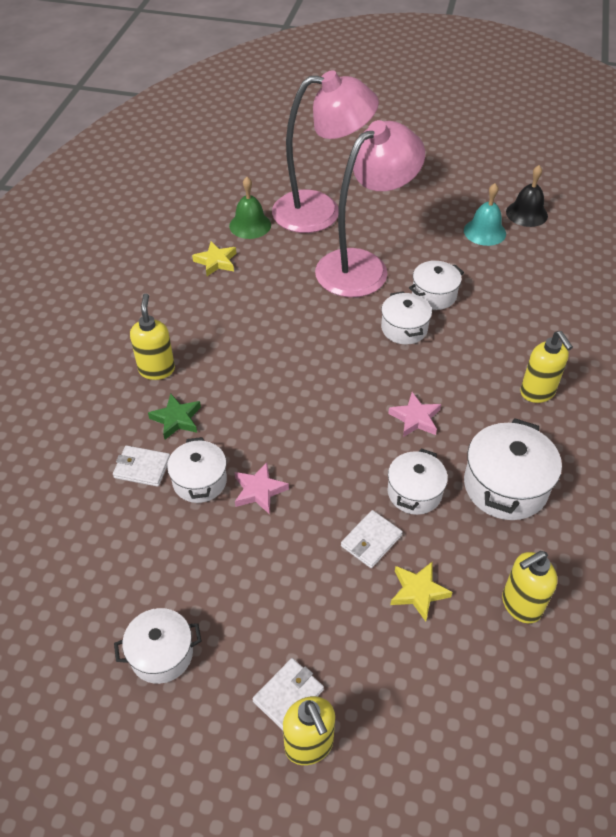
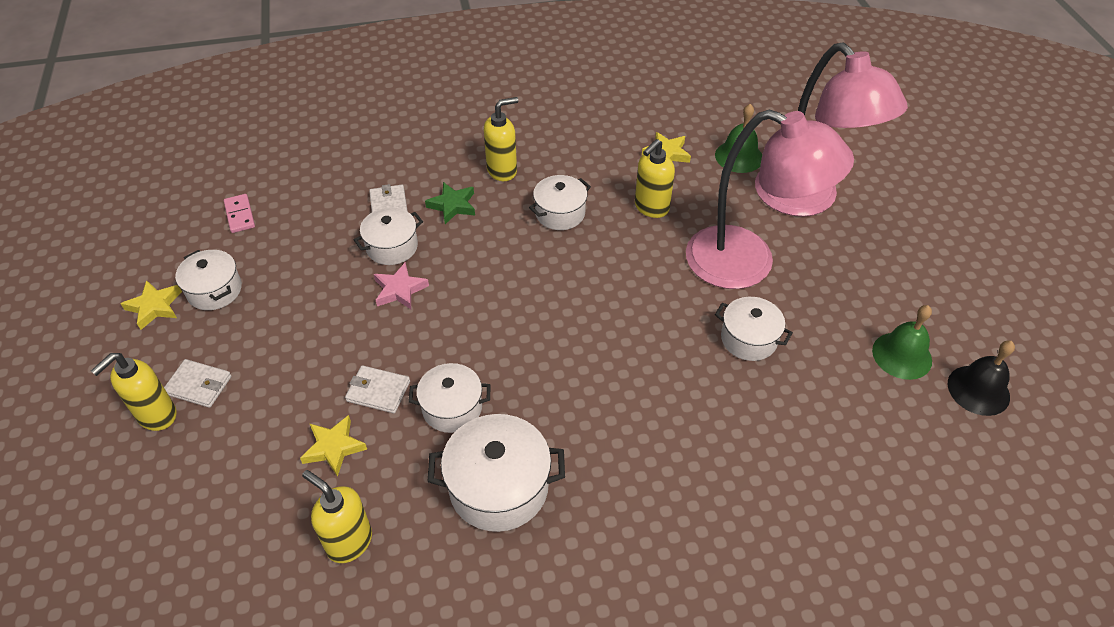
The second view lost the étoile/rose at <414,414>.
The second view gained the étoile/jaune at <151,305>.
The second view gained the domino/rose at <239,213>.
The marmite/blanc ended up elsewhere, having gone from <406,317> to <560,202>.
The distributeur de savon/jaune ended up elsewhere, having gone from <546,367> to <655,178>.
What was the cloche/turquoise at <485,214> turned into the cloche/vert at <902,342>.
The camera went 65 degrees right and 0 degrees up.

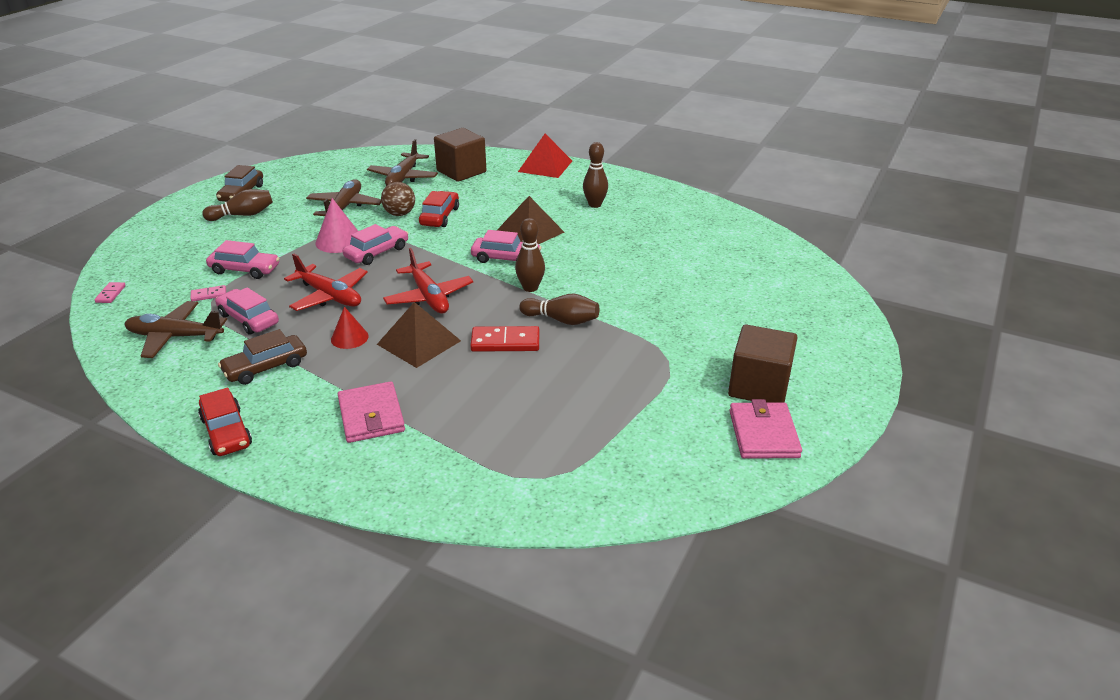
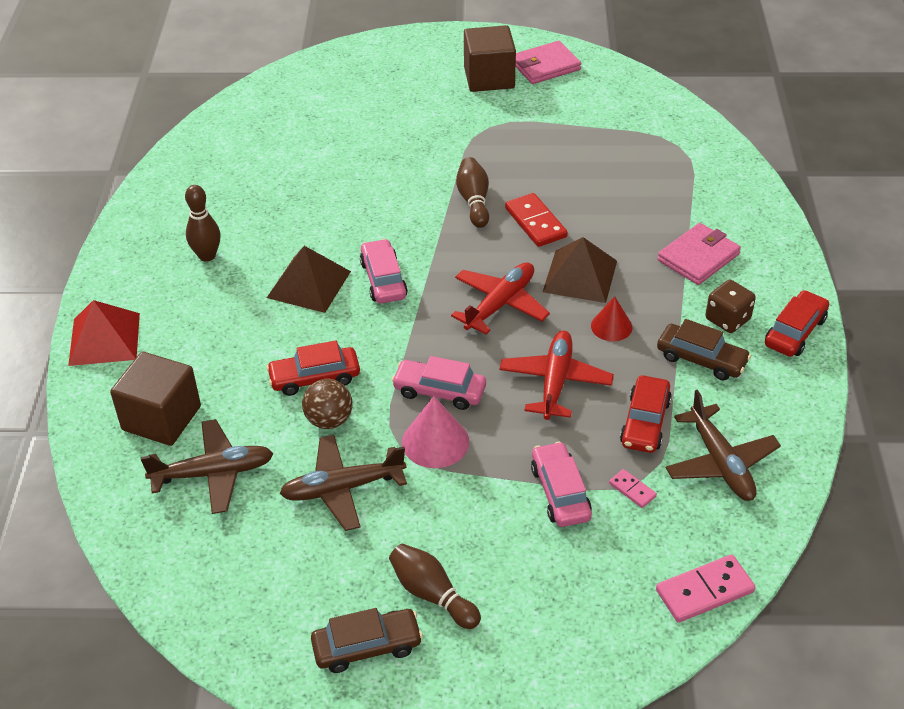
The second view lost the quille/marron at <530,255>.
The second view gained the dé/marron at <730,306>.
What was the voiture/rose at <247,311> turned into the voiture/rouge at <646,414>.
The size of the domino/rose at <110,292> changed by a factor of 1.88.
The camera went 115 degrees left and 10 degrees up.

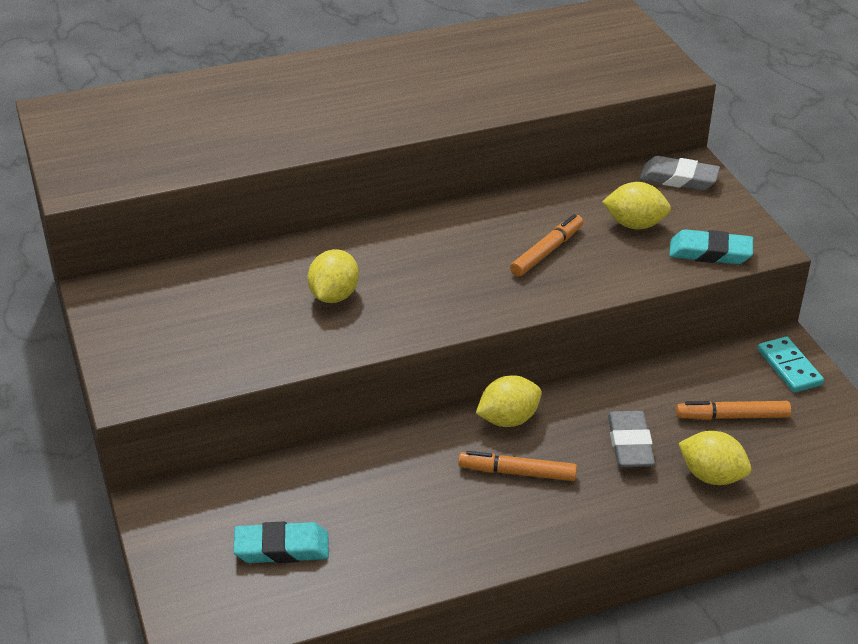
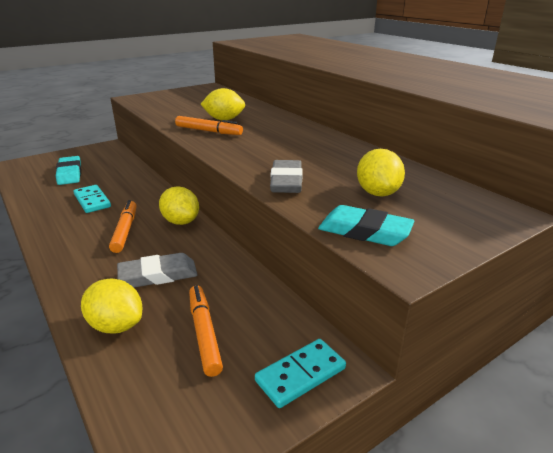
The second view gained the domino/turquoise at <92,199>.
The feutre/orange ended up elsewhere, having gone from <546,245> to <209,125>.
The gomme/gris ended up elsewhere, having gone from <680,173> to <286,176>.
The gomme/turquoise at <711,246> ended up facing another way, 60 degrees counterclockwise from before.
The citron/jaune at <714,458> ended up facing another way, 75 degrees counterclockwise from before.
The camera went 75 degrees right and 10 degrees down.

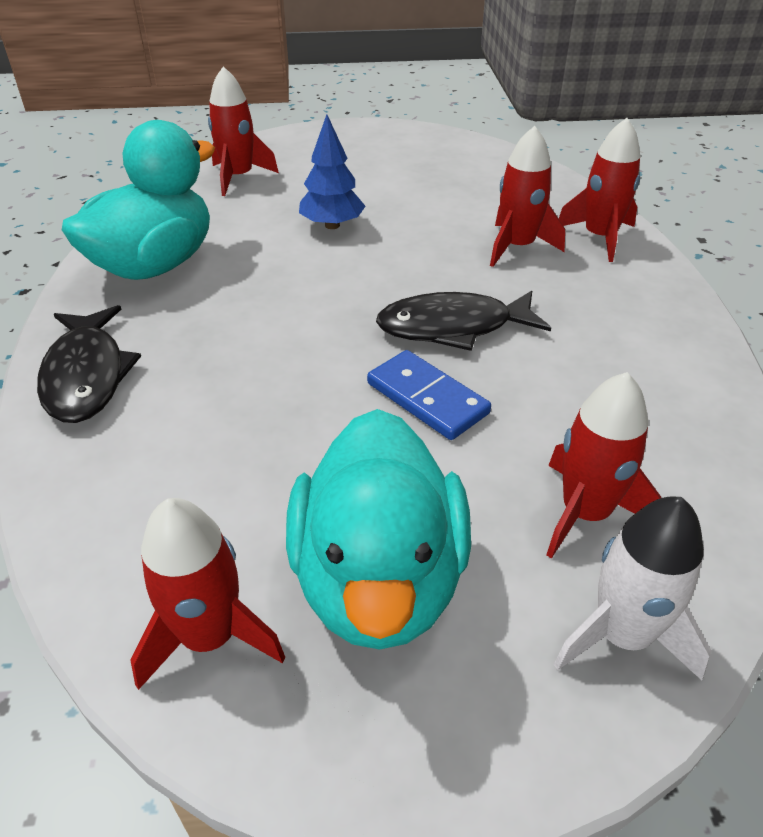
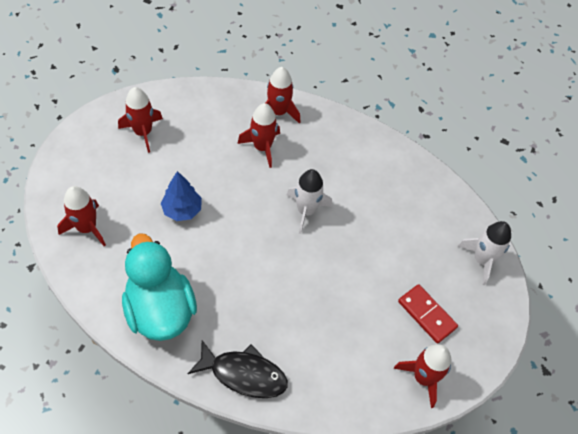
The second view lost the domino/bleu at <429,395>.
The fusée/rouge ended up elsewhere, having gone from <603,465> to <140,120>.
Where the canard/turquoise stood at <378,529>, the domino/rouge came to stand at <428,314>.
Where the poisson/noir stood at <463,321>, the fusée/blanc came to stand at <309,201>.
The camera went 65 degrees left and 15 degrees up.

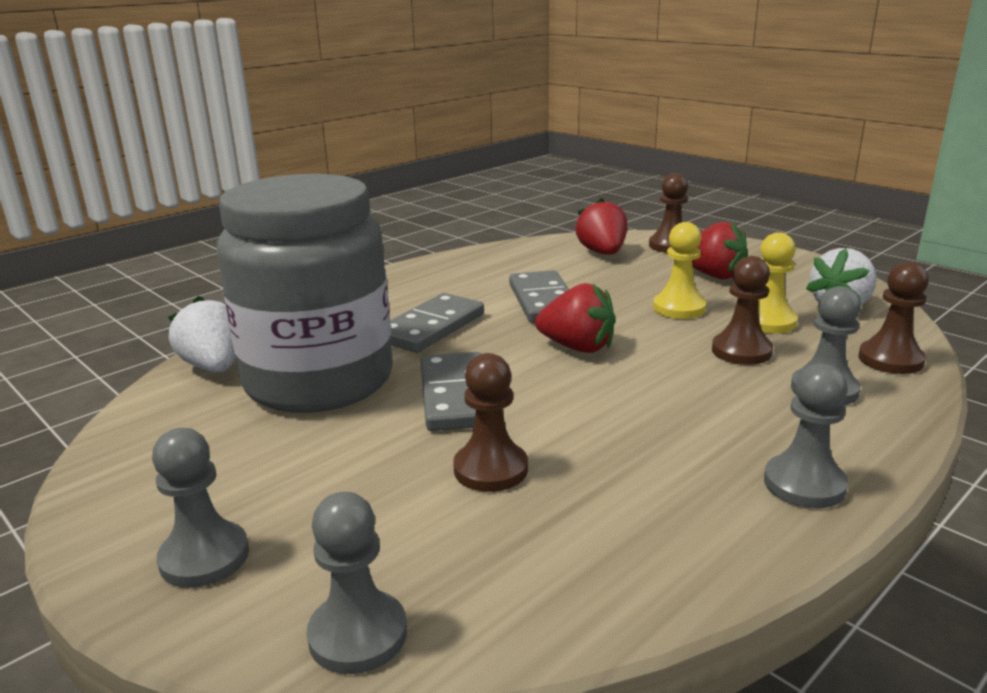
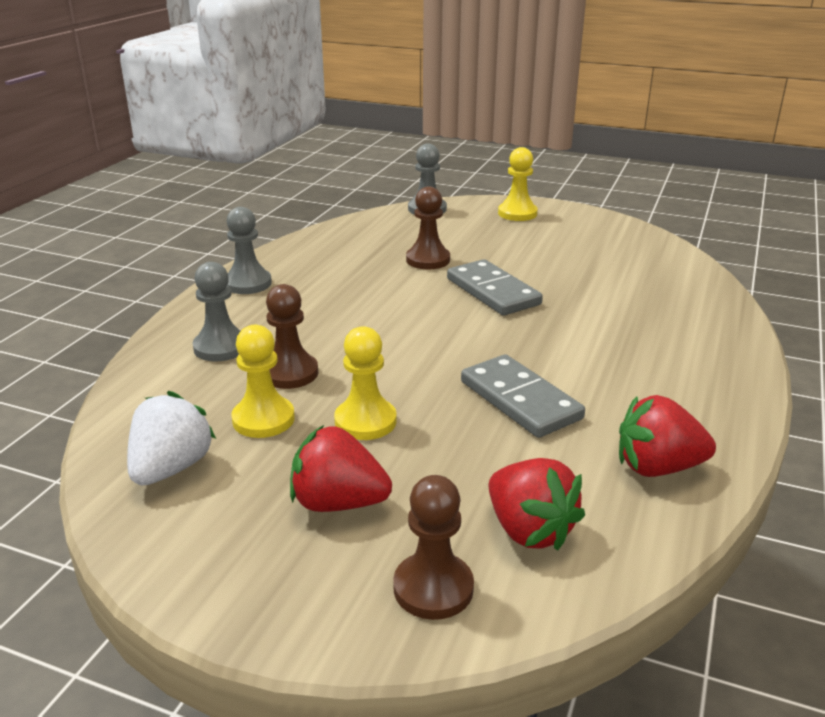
The second view lost the fraise/blanc at <202,334>.
The second view lost the bocal/gris at <305,293>.
The second view lost the domino/gris at <437,323>.
The second view lost the pion/marron at <893,318>.
The fraise/rouge ended up elsewhere, having gone from <575,318> to <667,436>.
What was the pion/gris at <200,508> turned into the pion/jaune at <518,184>.
The camera went 155 degrees right and 5 degrees up.

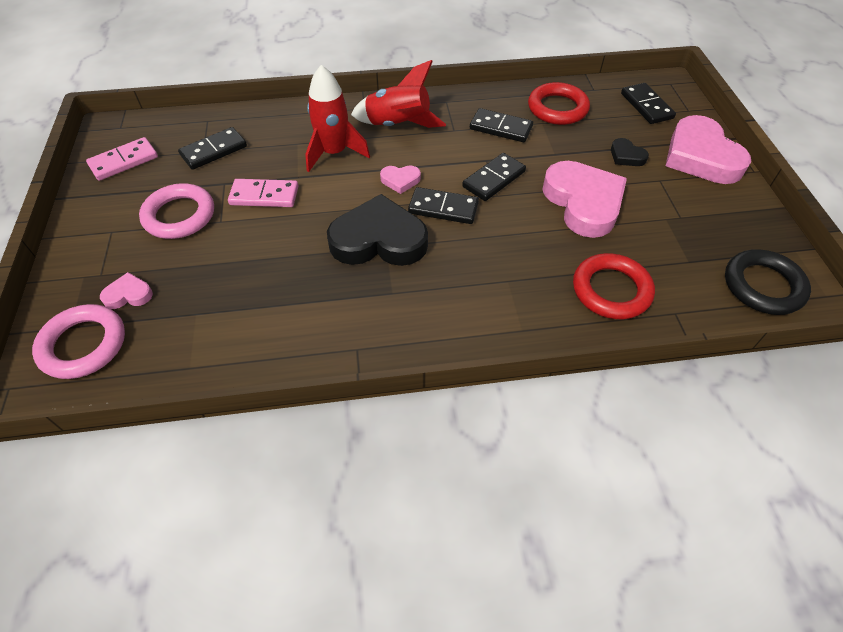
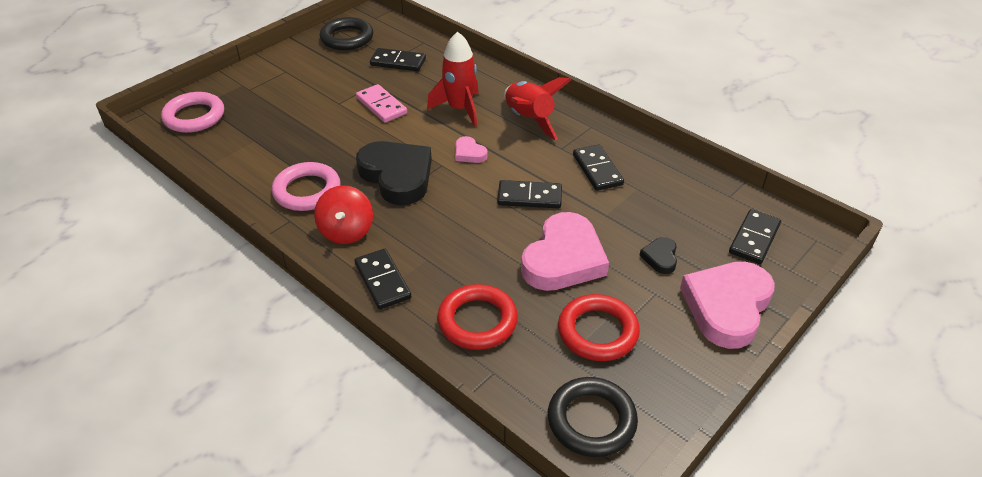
The second view lost the cœur/rose at <126,290>.
The second view gained the toupie/rouge at <343,214>.
The anneau/rose ended up elsewhere, having gone from <176,211> to <306,186>.
The domino/noir ended up elsewhere, having gone from <443,205> to <382,279>.
The anneau/rouge ended up elsewhere, having gone from <559,103> to <599,327>.
Where the domino/rose stood at <122,159>, the anneau/noir came to stand at <346,33>.
The camera went 50 degrees right and 10 degrees down.

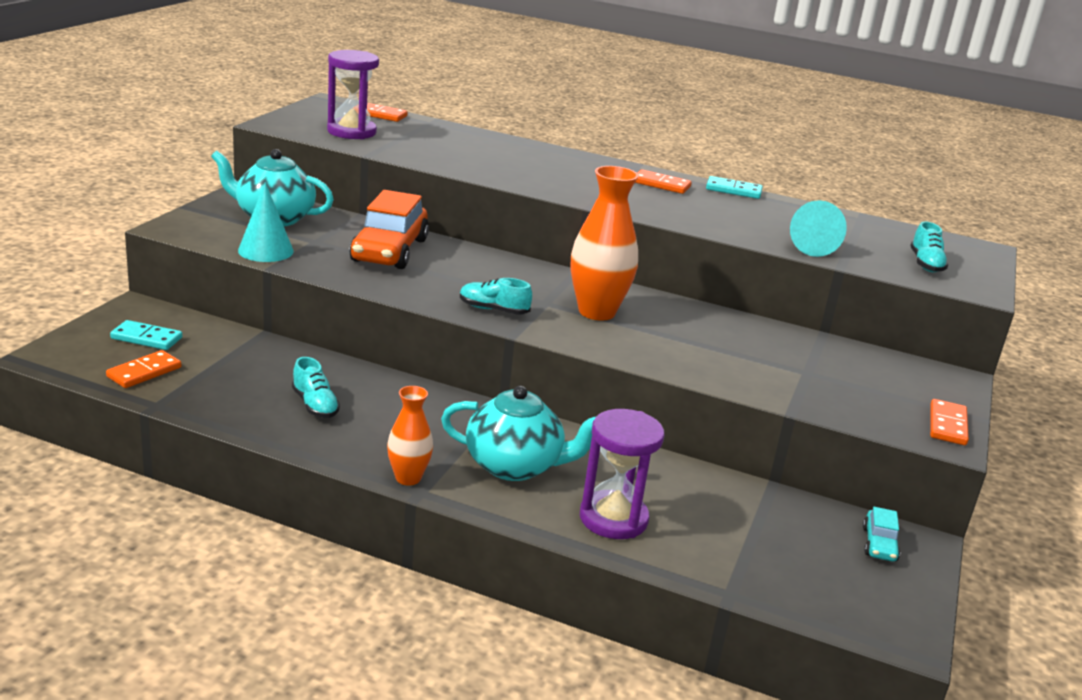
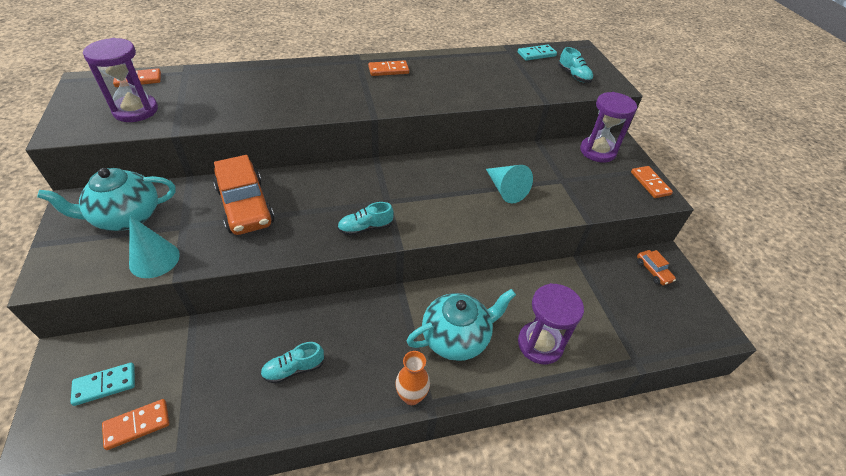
The second view lost the vase/orange at <604,243>.
The second view gained the sablier/violet at <608,127>.
The domino/turquoise ended up elsewhere, having gone from <734,187> to <537,53>.
The cône/turquoise ended up elsewhere, having gone from <818,228> to <509,184>.
What was the voiture/turquoise at <881,534> turned into the voiture/orange at <656,267>.
The domino/orange at <143,369> ended up facing another way, 60 degrees clockwise from before.
The chaussure/turquoise at <316,387> ended up facing another way, 135 degrees clockwise from before.
The camera went 35 degrees left and 20 degrees up.

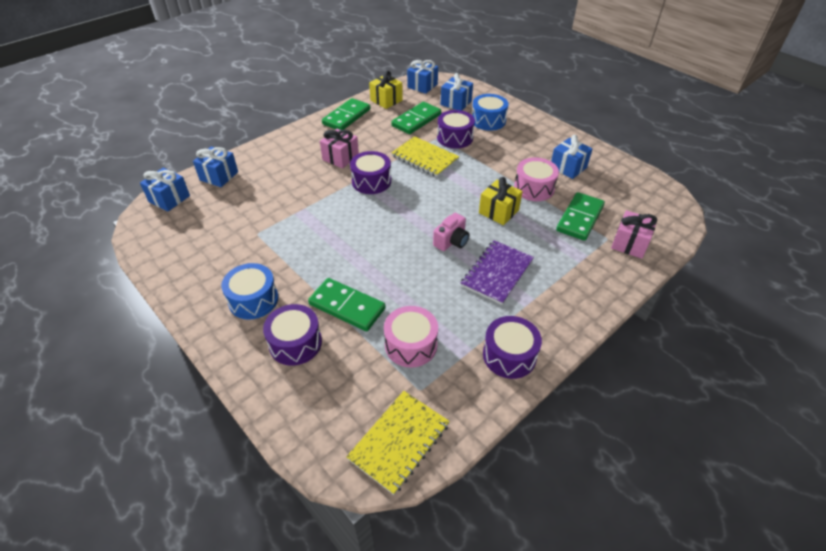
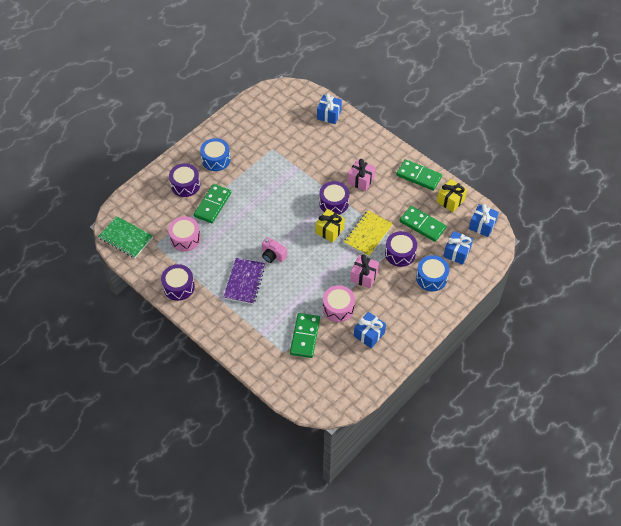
The second view lost the cadeau/bleu at <165,189>.
The cadeau/jaune ended up elsewhere, having gone from <501,201> to <330,226>.
The cadeau/rose ended up elsewhere, having gone from <634,234> to <364,271>.
What was the carnet/jaune at <398,443> turned into the carnet/vert at <125,237>.
The carnet/violet at <497,272> ended up facing another way, 75 degrees clockwise from before.
The domino/vert at <580,216> ended up facing another way, 75 degrees clockwise from before.
The camera went 85 degrees right and 10 degrees up.

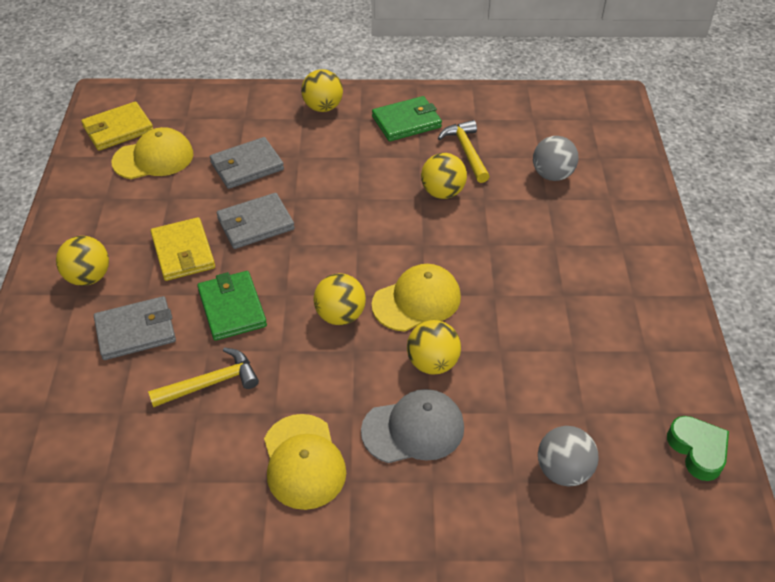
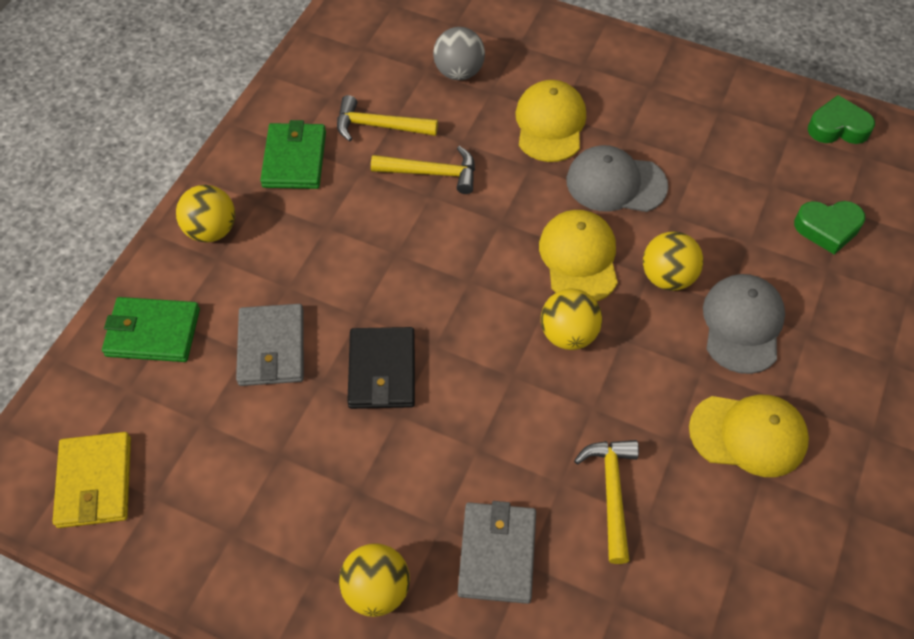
The second view lost the portefeuille/jaune at <183,249>.
The second view gained the casquette/gris at <617,178>.
The casquette/jaune ended up elsewhere, having gone from <153,153> to <550,121>.
The portefeuille/vert ended up elsewhere, having gone from <232,306> to <151,329>.
Where the balle/jaune stood at <444,176>, the marteau/jaune came to stand at <423,170>.
Where the balle/gris stood at <568,456>, the cœur/vert came to stand at <829,228>.
What was the portefeuille/gris at <256,221> turned into the portefeuille/noir at <381,368>.
The camera went 65 degrees left and 10 degrees up.

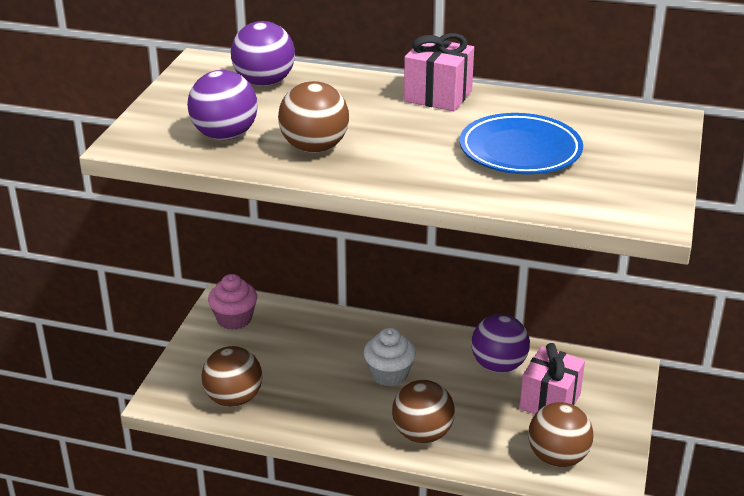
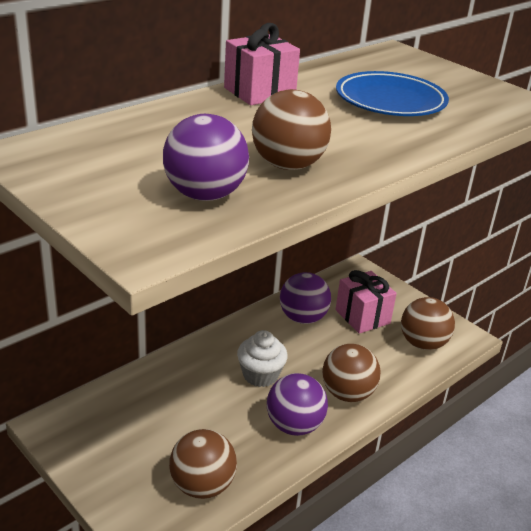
The second view lost the muffin/rose at <232,302>.
The balle/violet ended up elsewhere, having gone from <263,53> to <297,404>.
The camera went 60 degrees left and 0 degrees up.

